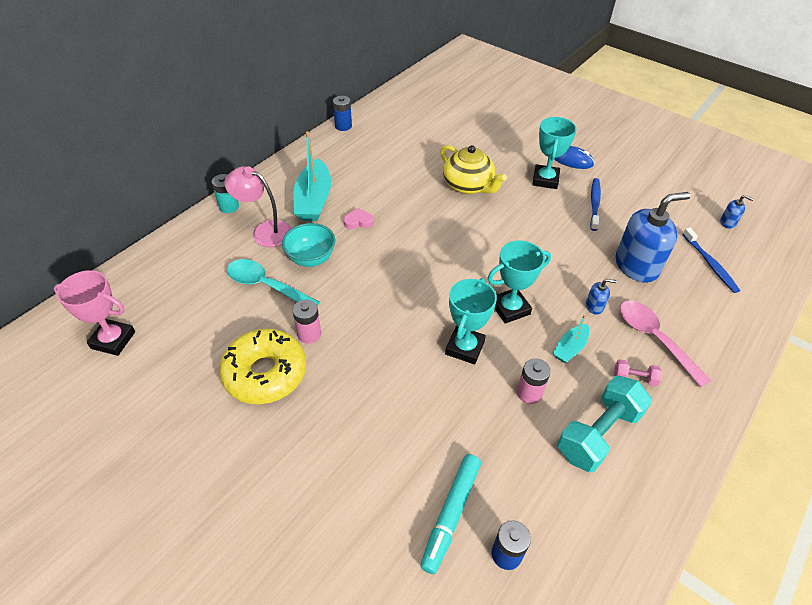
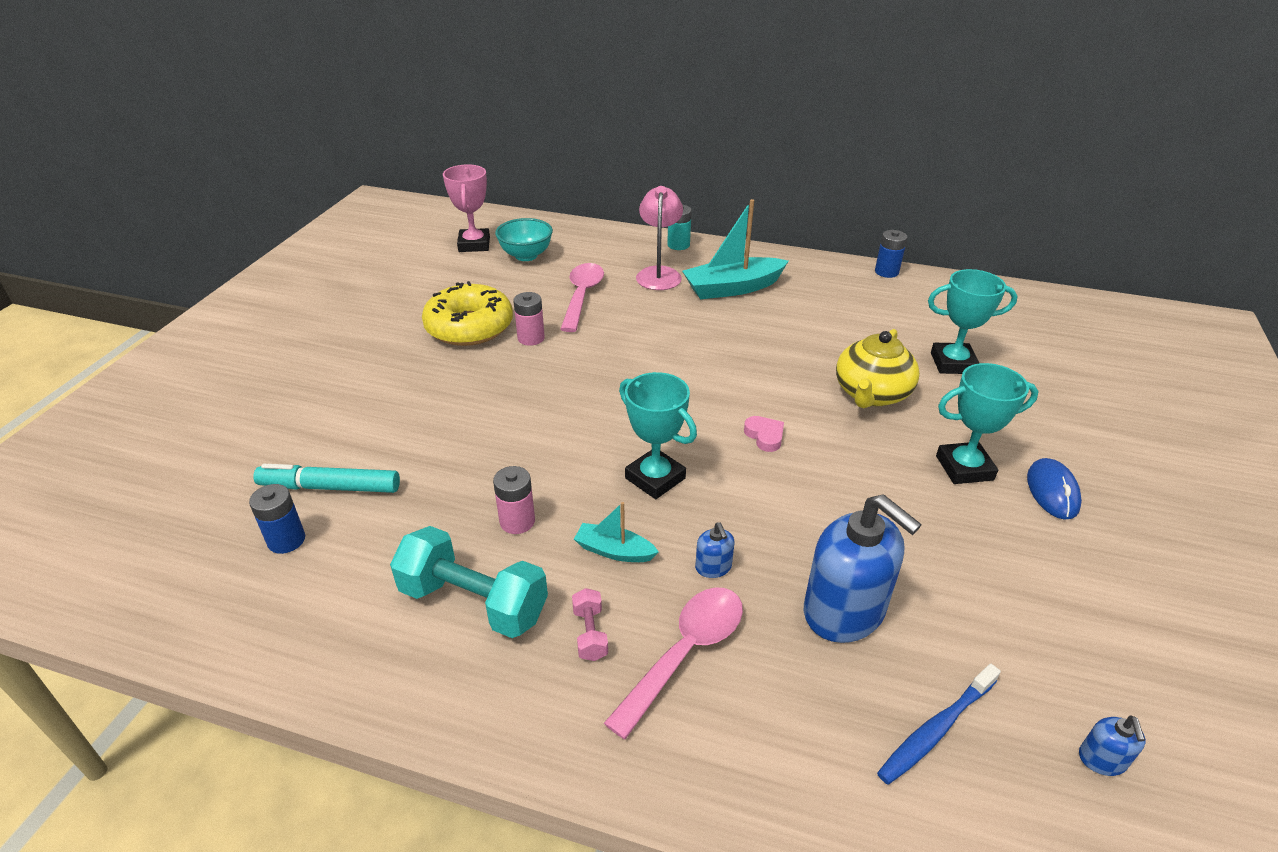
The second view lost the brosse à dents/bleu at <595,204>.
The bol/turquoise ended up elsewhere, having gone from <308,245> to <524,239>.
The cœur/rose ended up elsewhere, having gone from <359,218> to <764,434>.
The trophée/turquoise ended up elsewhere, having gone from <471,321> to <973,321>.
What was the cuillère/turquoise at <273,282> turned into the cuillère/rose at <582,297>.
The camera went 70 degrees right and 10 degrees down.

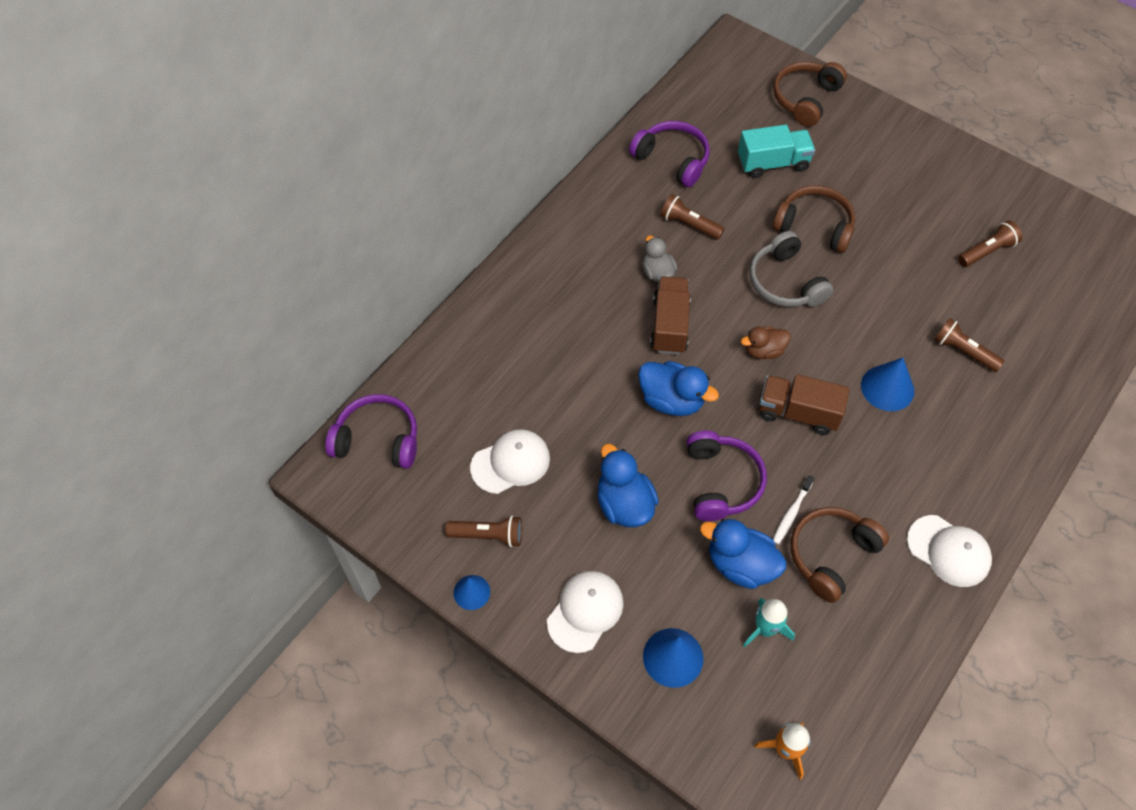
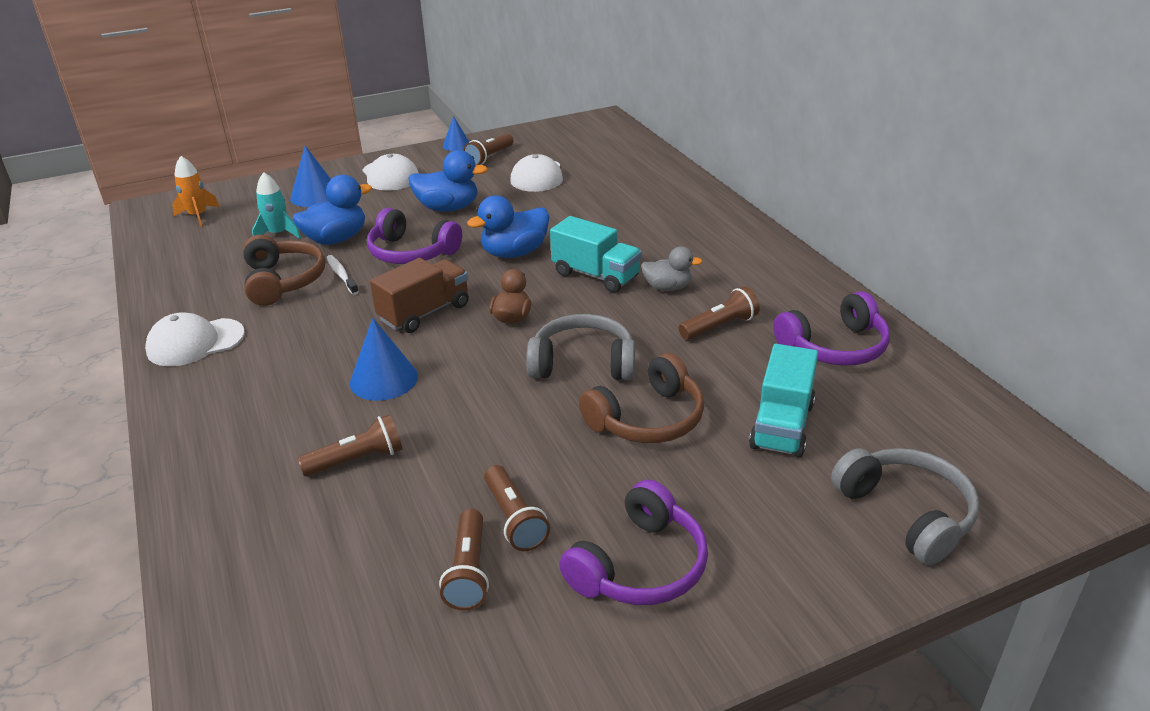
The second view gained the lampe de poche/marron at <517,508>.
The casque audio/violet ended up elsewhere, having gone from <371,431> to <633,542>.
What was the camion/marron at <670,315> turned into the camion/turquoise at <596,254>.
What was the casque audio/marron at <810,94> turned into the casque audio/gris at <905,506>.
The camera went 120 degrees right and 25 degrees down.

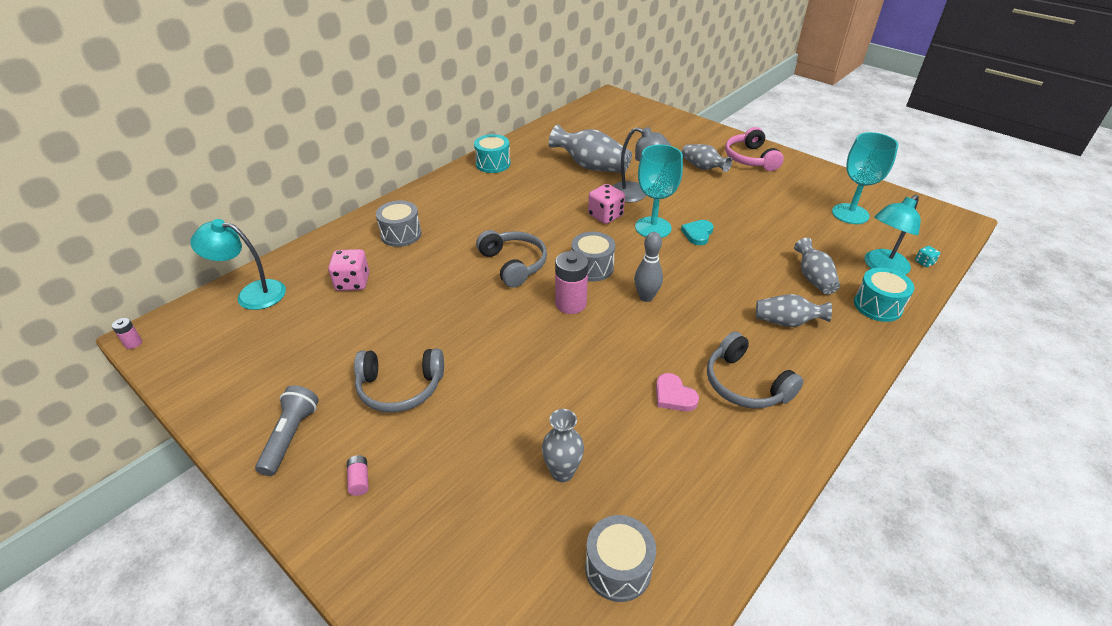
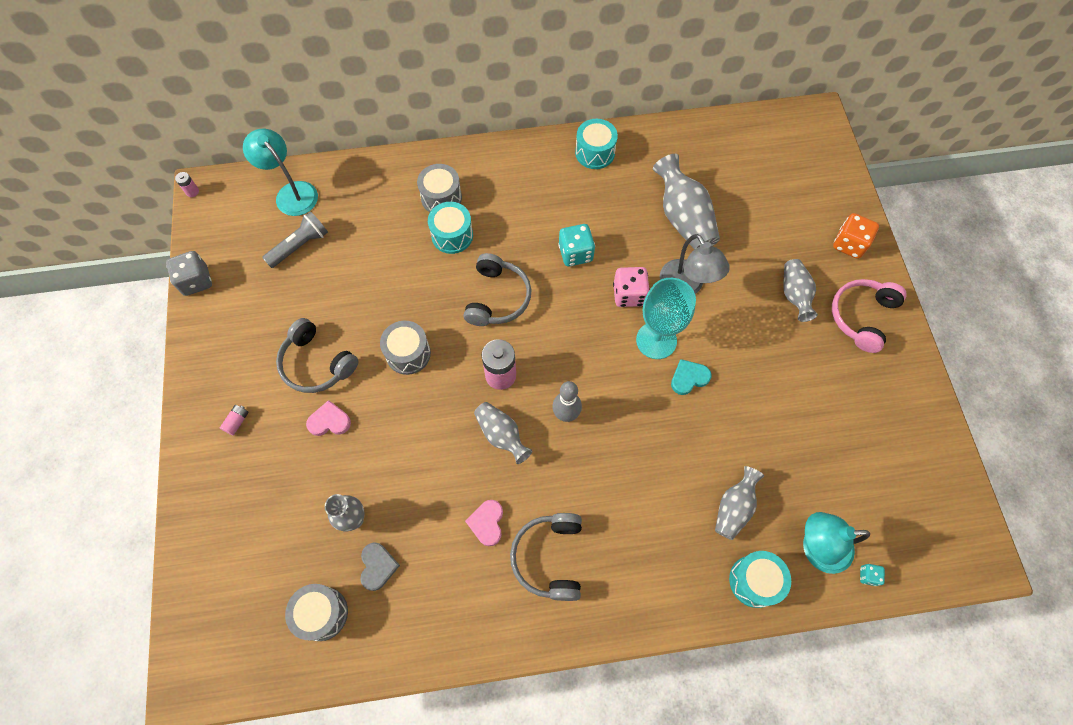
The second view lost the dé/rose at <348,270>.
The second view lost the verre à pied/turquoise at <865,178>.
The second view gained the dé/gris at <189,273>.
The second view gained the cœur/rose at <328,418>.
The second view gained the cœur/gris at <380,567>.
The second view gained the tambour/turquoise at <450,228>.
The second view gained the dé/turquoise at <576,245>.
The second view gained the dé/orange at <856,236>.
The lampe de poche/gris ended up elsewhere, having gone from <287,430> to <295,239>.
The tambour/gris ended up elsewhere, having gone from <593,257> to <405,348>.
The vase/gris ended up elsewhere, having gone from <794,310> to <503,433>.
The camera went 40 degrees right and 25 degrees up.

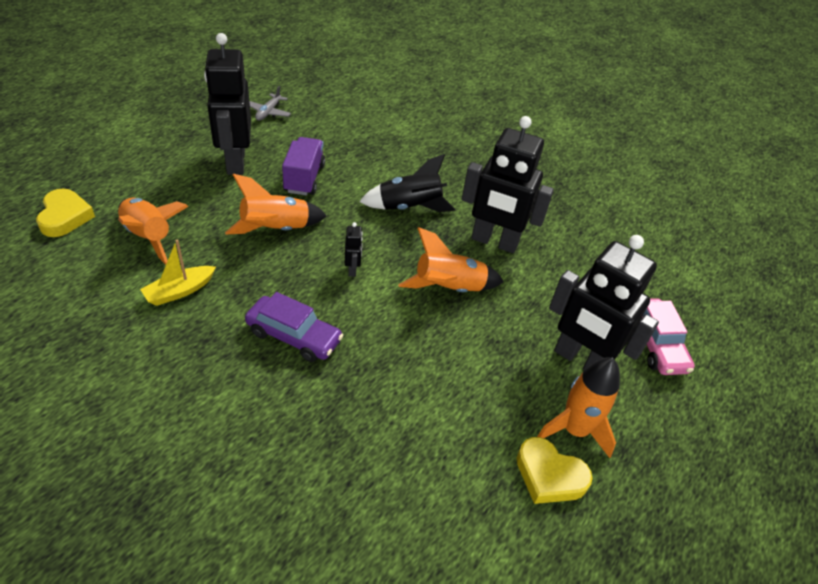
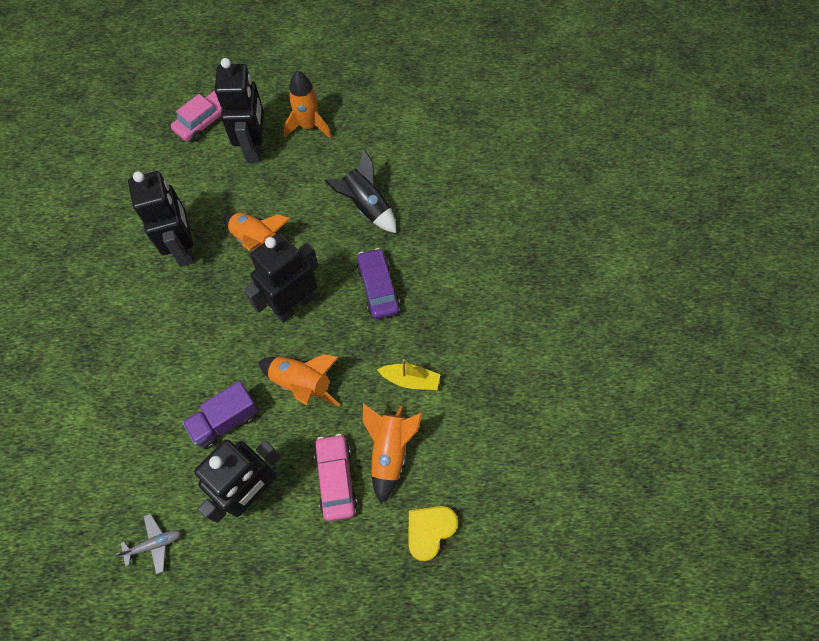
The second view lost the cœur/jaune at <554,470>.
The second view gained the voiture/rose at <335,477>.
The fusée/noir ended up elsewhere, having gone from <407,183> to <360,191>.
The size of the robot/noir at <354,249> changed by a factor of 2.47.
The camera went 125 degrees left and 20 degrees up.

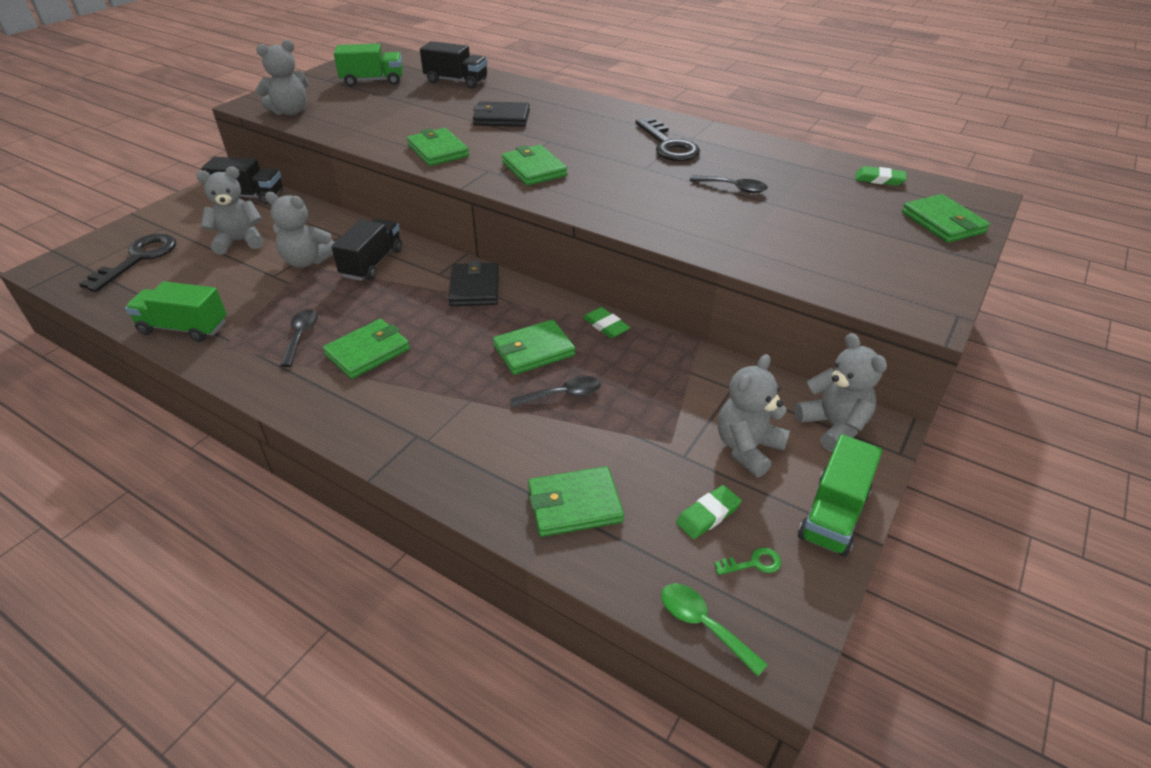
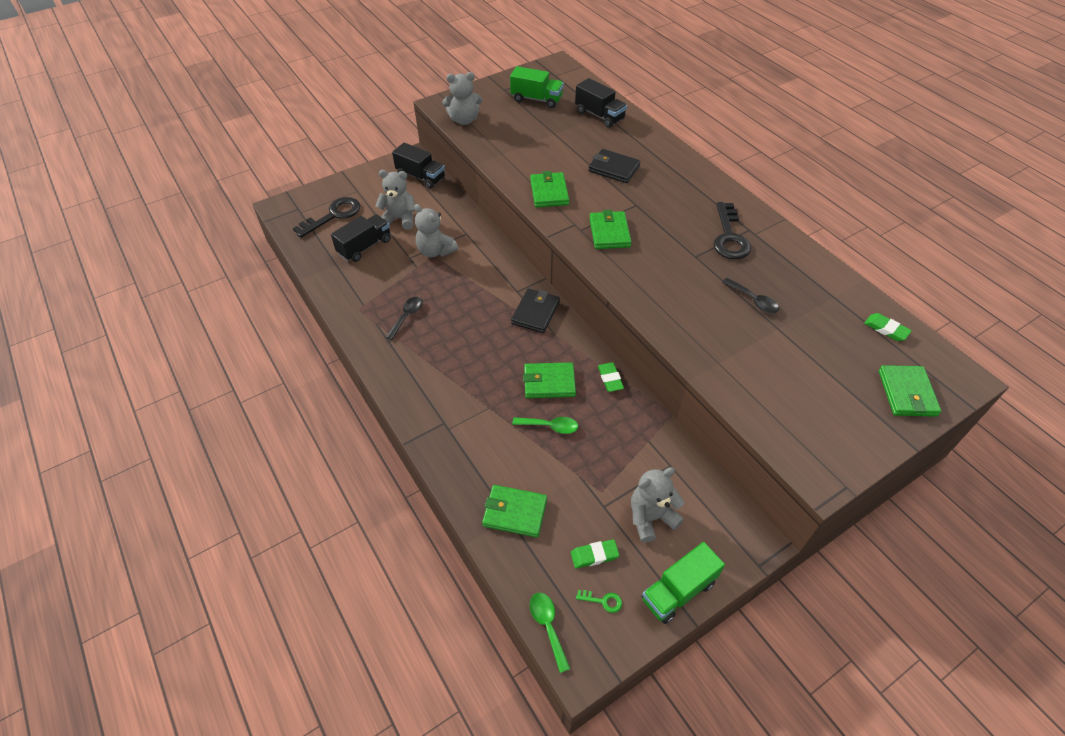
The second view lost the camion/vert at <176,311>.
The second view lost the portefeuille/vert at <366,349>.
The second view lost the ours en peluche/gris at <840,392>.
The camion/noir ended up elsewhere, having gone from <366,249> to <361,238>.
What was the cuillère/noir at <555,392> turned into the cuillère/vert at <545,425>.
The camera went 25 degrees right and 10 degrees up.

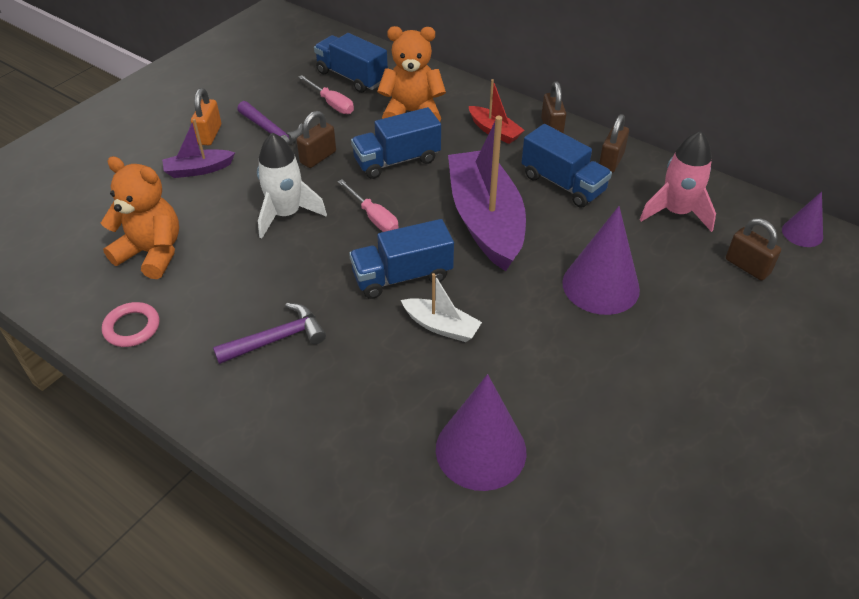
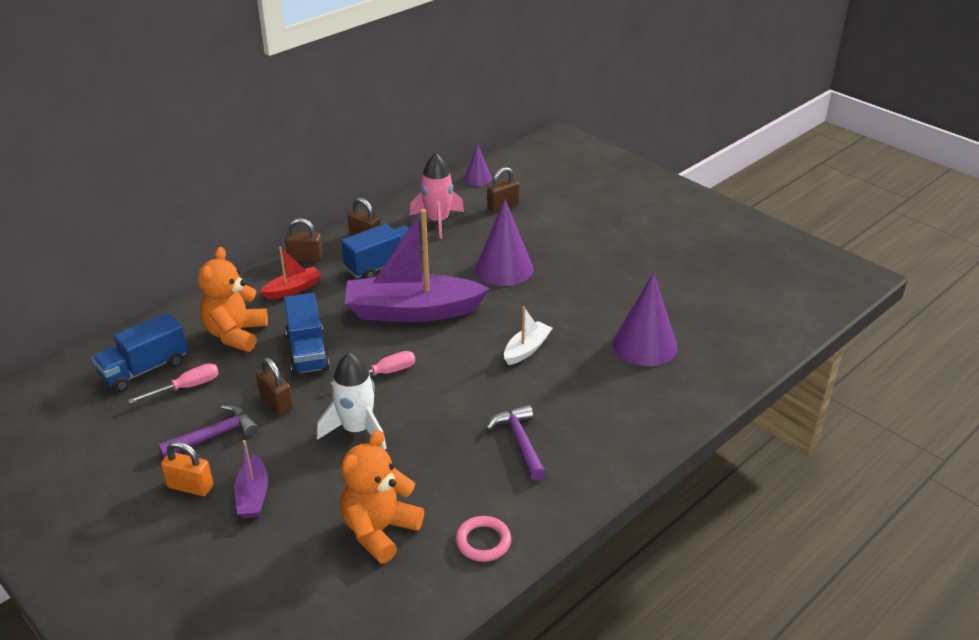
The second view lost the camion/bleu at <401,259>.
The camera went 80 degrees left and 10 degrees down.

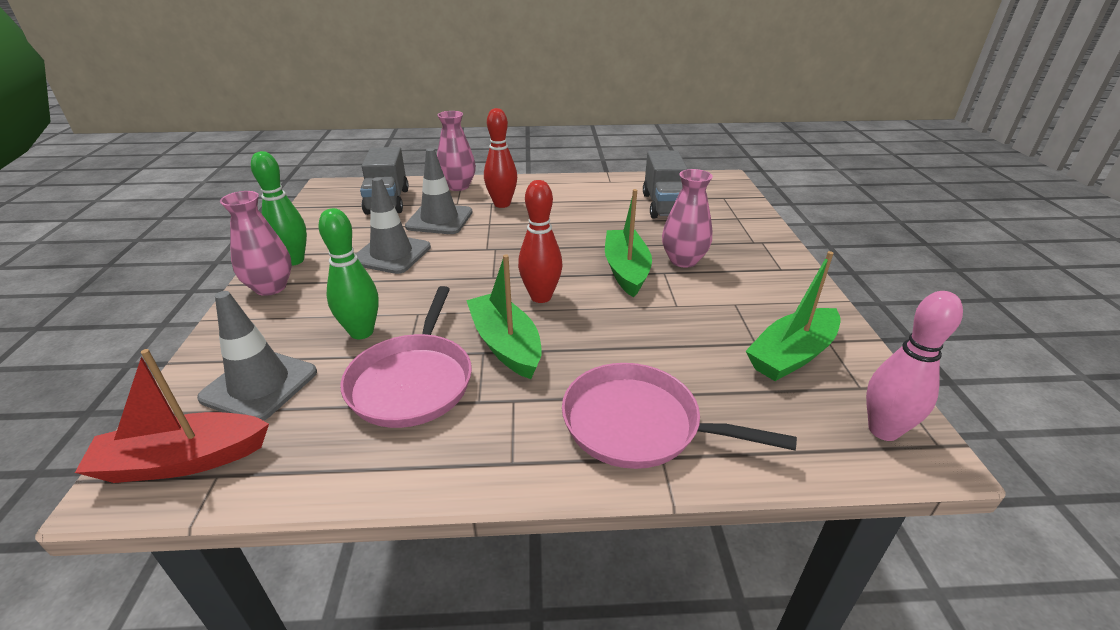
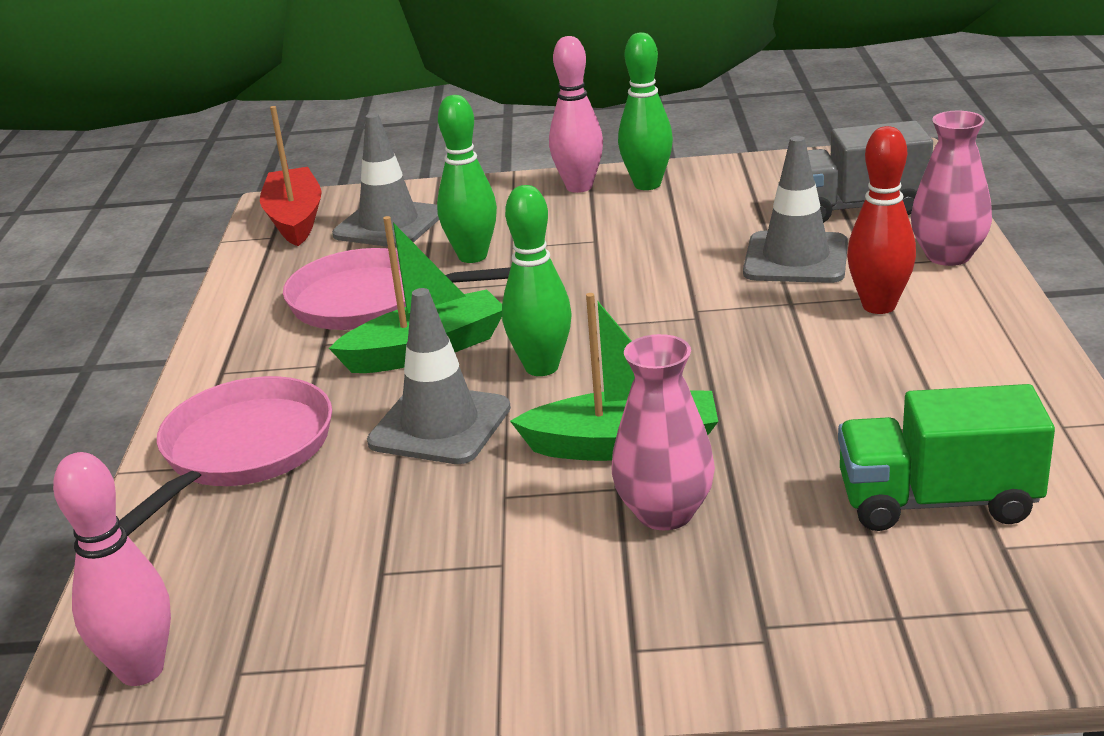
The second view lost the bateau/vert at <793,316>.
The cône de chantier/gris ended up elsewhere, having gone from <393,225> to <439,376>.
Where the vase/rose stood at <256,243>, the quille/rose came to stand at <576,114>.
What was the quille/rouge at <540,241> turned into the quille/vert at <537,280>.
What was the camion/gris at <665,185> turned into the camion/vert at <946,457>.
The camera went 95 degrees right and 5 degrees down.

